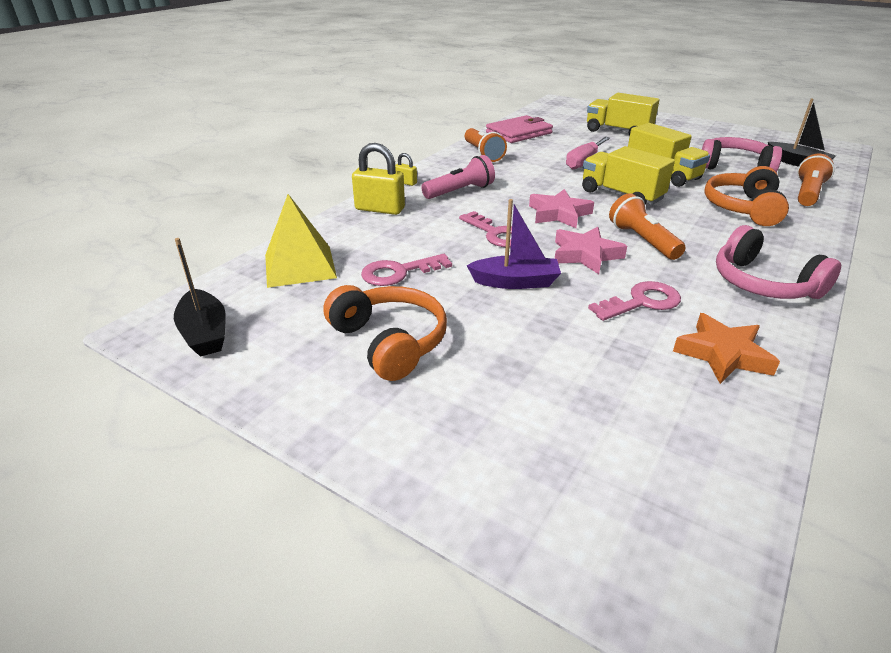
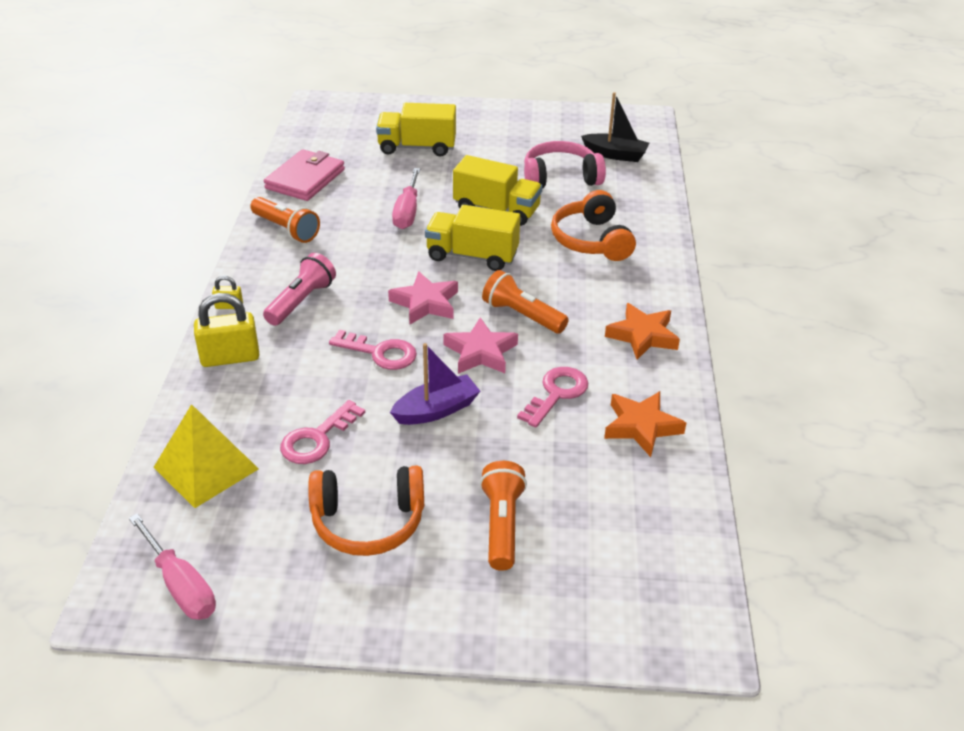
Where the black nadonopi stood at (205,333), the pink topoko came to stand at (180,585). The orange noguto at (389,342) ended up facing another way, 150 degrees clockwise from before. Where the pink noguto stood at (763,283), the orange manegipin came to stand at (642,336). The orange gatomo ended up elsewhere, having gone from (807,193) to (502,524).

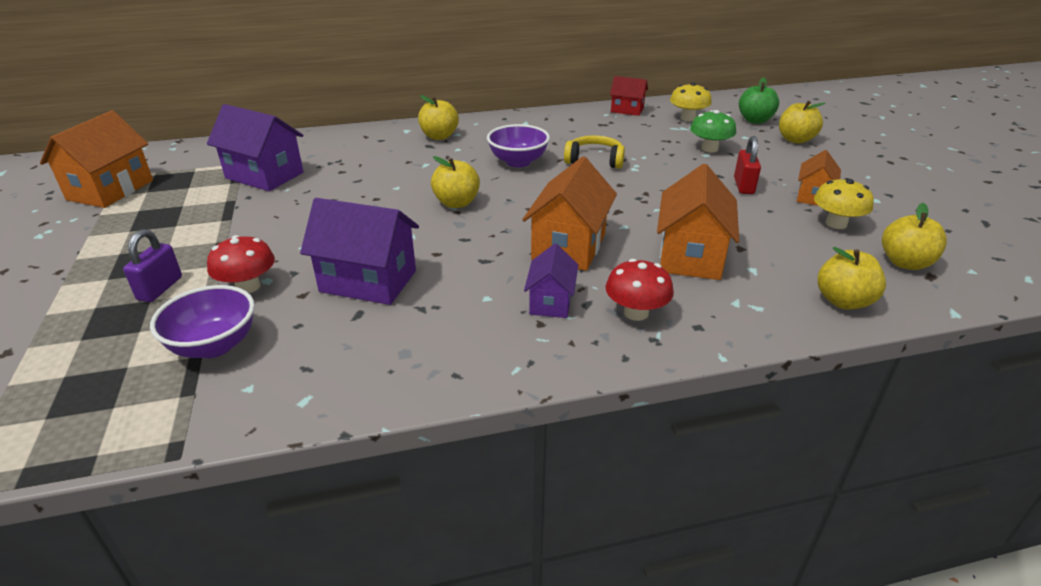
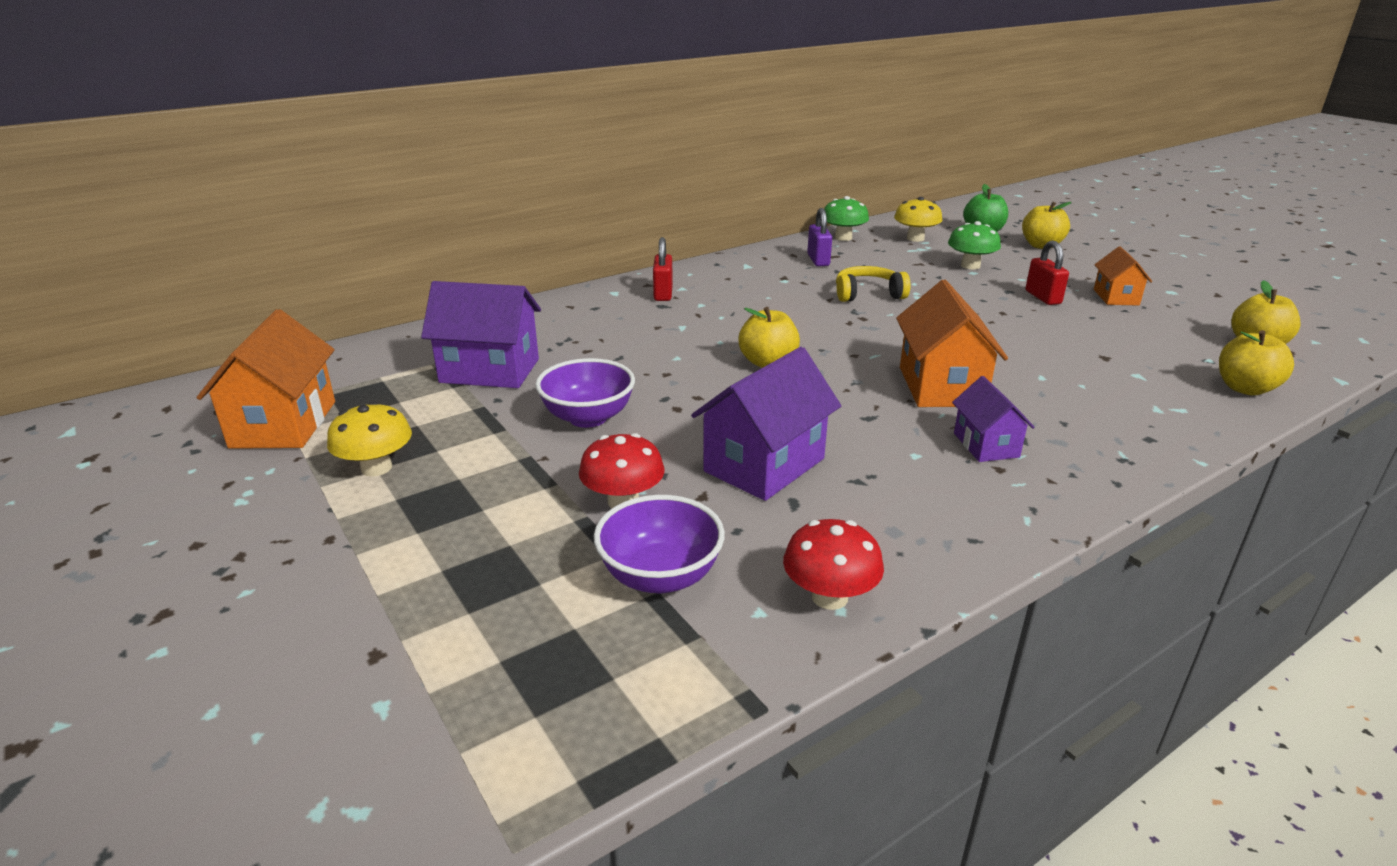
The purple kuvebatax ended up elsewhere, having gone from (160,288) to (818,260). The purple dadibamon at (368,281) ended up facing another way, 45 degrees counterclockwise from before. Where the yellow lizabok stood at (439,136), the red kuvebatax came to stand at (663,294). The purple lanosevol ended up elsewhere, having gone from (518,162) to (588,417). The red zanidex ended up elsewhere, having gone from (636,313) to (829,597). Where the red dadibamon stood at (627,110), the green zanidex came to stand at (843,238). The second view lost the orange dadibamon at (690,256). The yellow zanidex ended up elsewhere, having gone from (836,223) to (376,468).

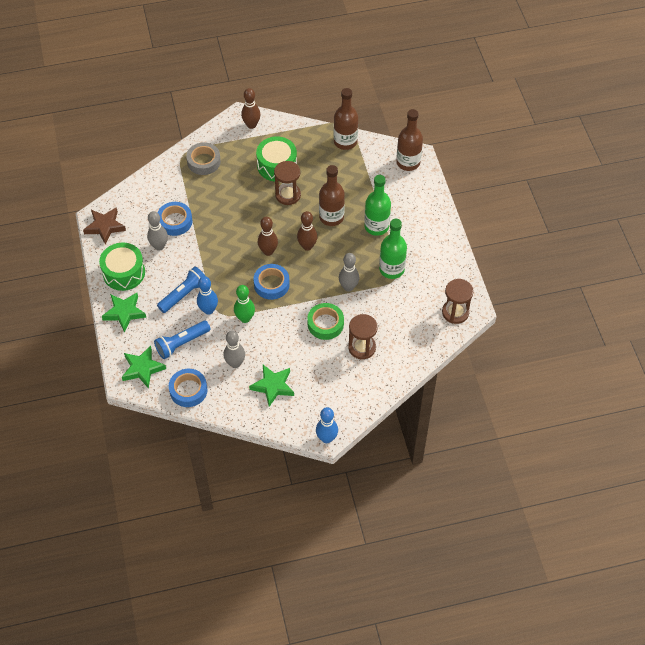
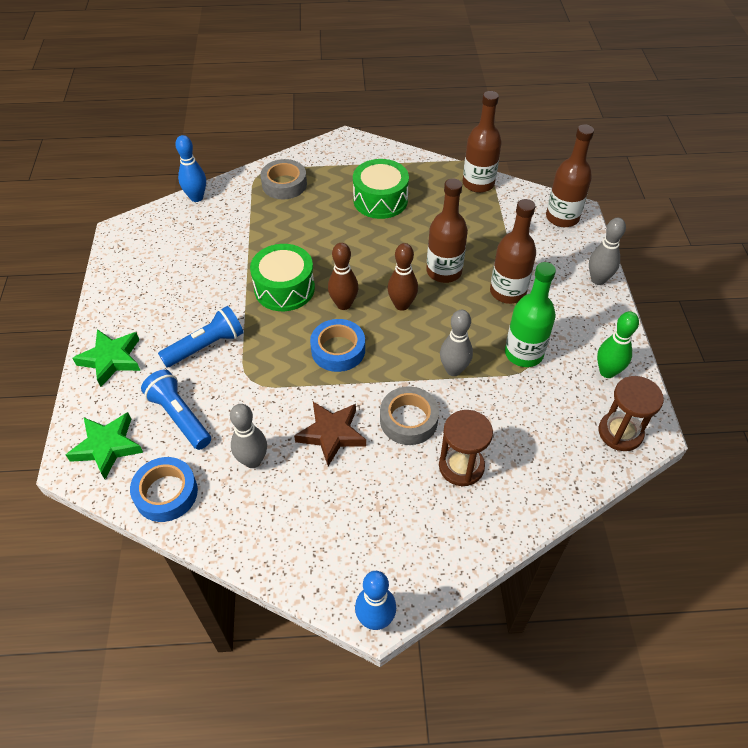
The brown manegipin ended up elsewhere, having gone from (105,227) to (331,434). The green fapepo ended up elsewhere, having gone from (124,273) to (284,288). The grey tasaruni ended up elsewhere, having gone from (159,246) to (598,279). The blue gatomo at (182,343) ended up facing another way, 75 degrees clockwise from before. The second view lost the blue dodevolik at (175,221). The blue tasaruni ended up elsewhere, having gone from (208,310) to (196,197). The green tasaruni ended up elsewhere, having gone from (245,318) to (607,372). The second view lost the brown tasaruni at (251,125). The second view lost the green manegipin at (273,386). The second view lost the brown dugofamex at (288,195). What was the green dodevolik at (325,324) turned into the grey dodevolik at (408,420). What was the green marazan at (376,226) turned into the brown marazan at (507,292).

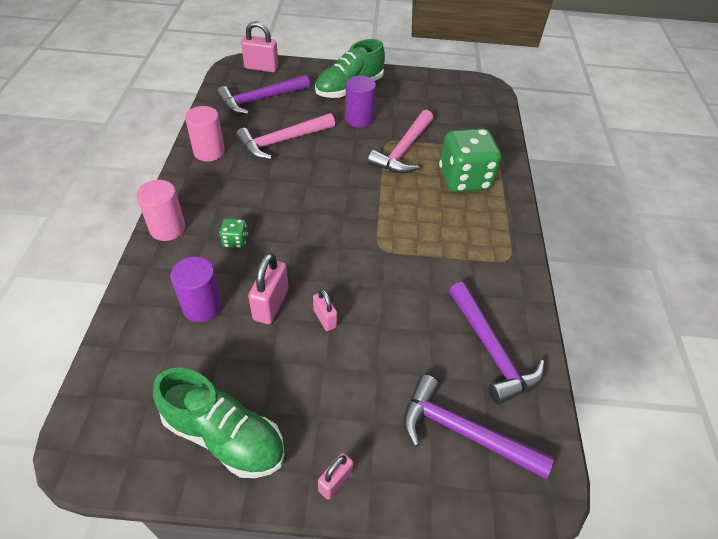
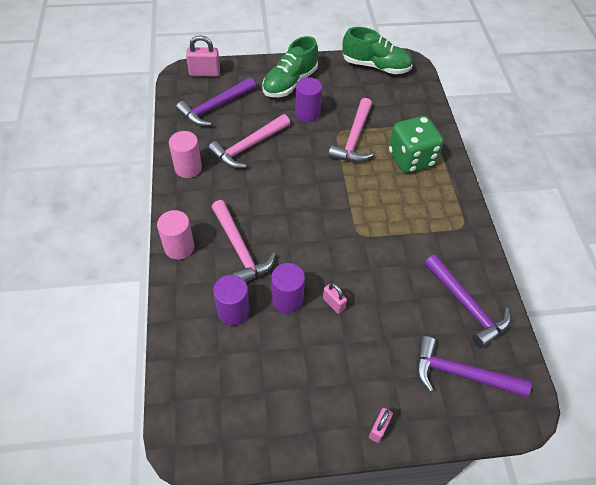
The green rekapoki ended up elsewhere, having gone from (224,436) to (375,66). Where the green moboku stood at (235,241), the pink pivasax came to stand at (240,249). Where the pink kuvebatax stood at (271,304), the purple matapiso came to stand at (287,299).

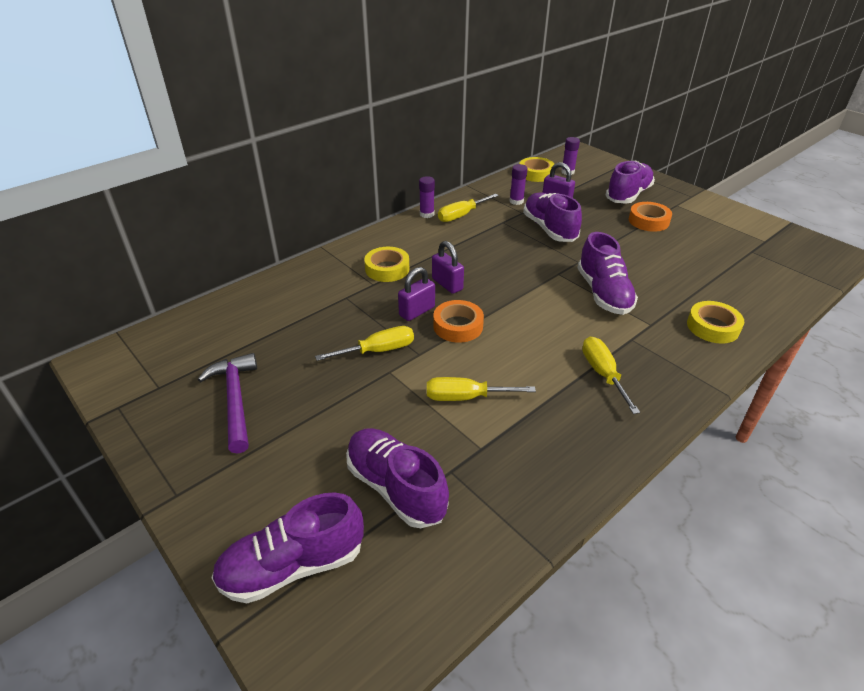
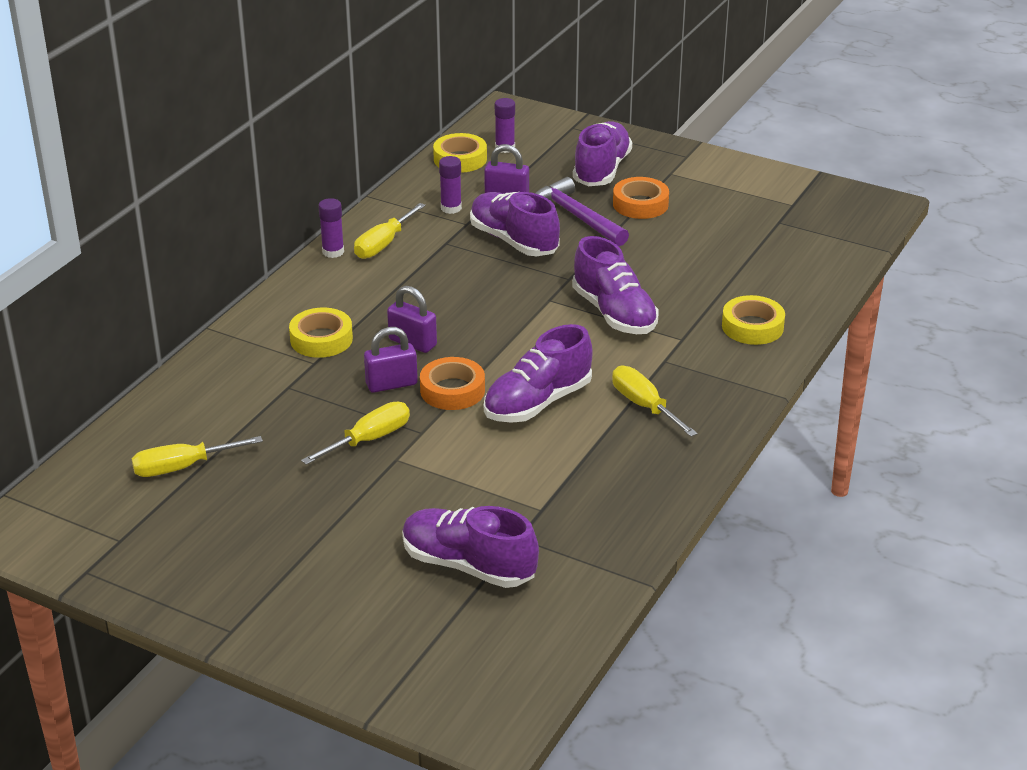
The purple pivasax ended up elsewhere, having gone from (235,400) to (576,216). The purple rekapoki ended up elsewhere, having gone from (293,565) to (537,402). The purple kuvebatax at (417,311) ended up facing another way, 45 degrees clockwise from before. The yellow topoko ended up elsewhere, having gone from (465,397) to (182,467).

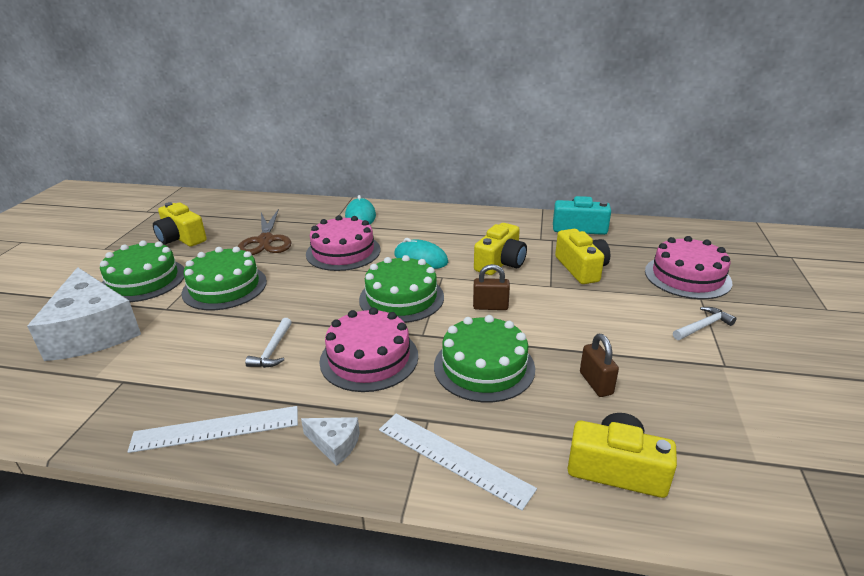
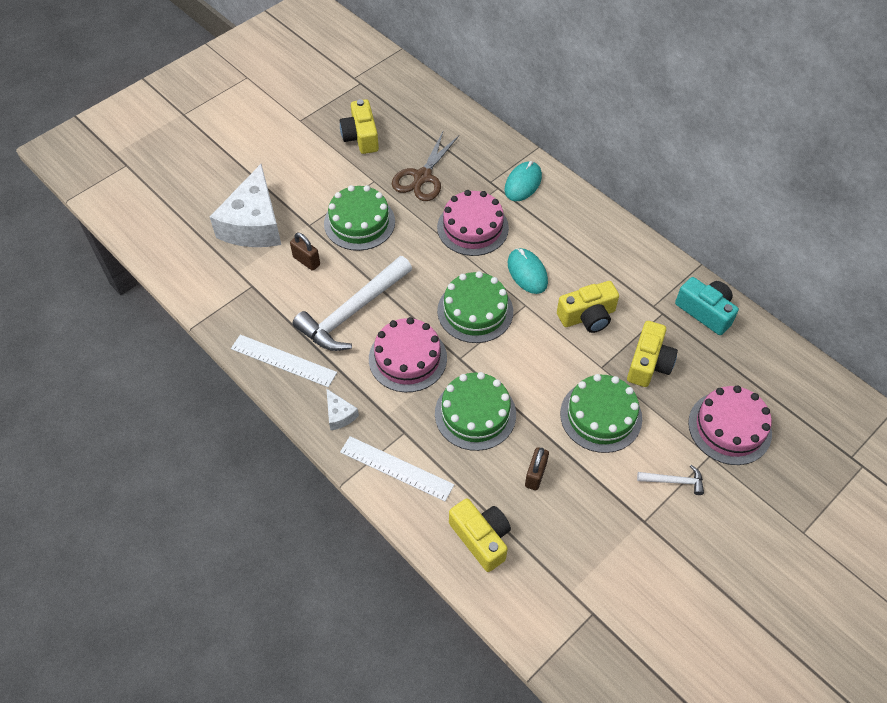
The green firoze ended up elsewhere, having gone from (143,280) to (601,416). The size of the white pivasax at (273,350) changed by a factor of 2.27. The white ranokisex at (453,458) ended up facing another way, 45 degrees counterclockwise from before. The brown kuvebatax ended up elsewhere, having gone from (490,307) to (306,261).

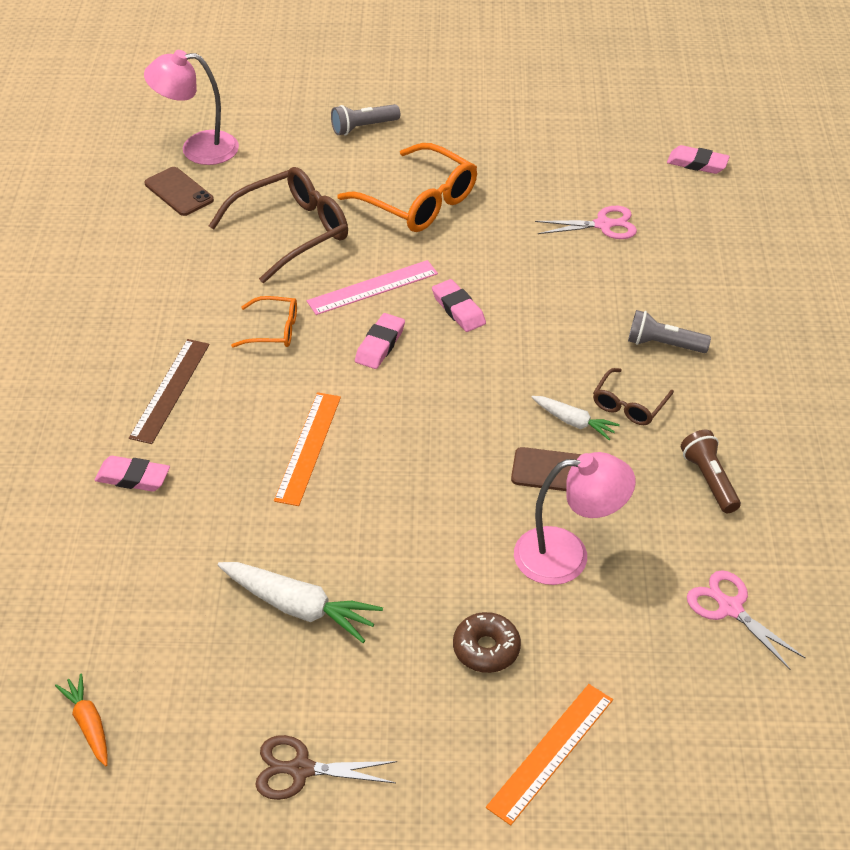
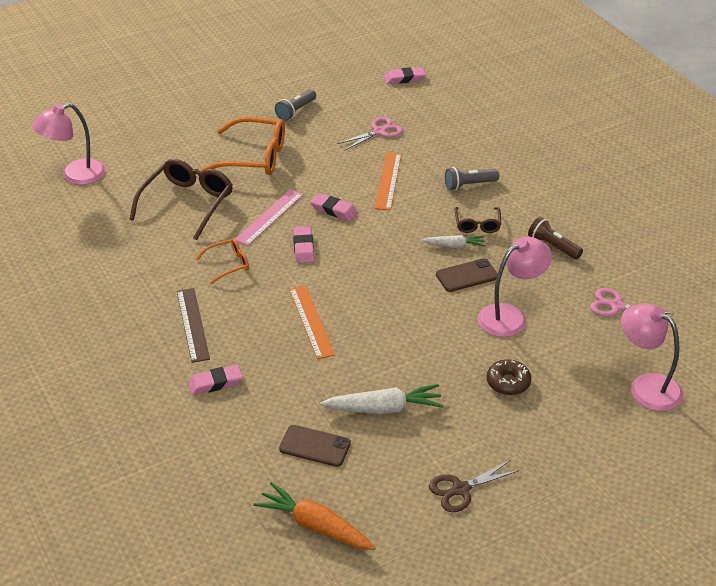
The size of the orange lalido at (88,724) changed by a factor of 1.68. The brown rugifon ended up elsewhere, having gone from (179,192) to (315,446). The grey gatomo ended up elsewhere, having gone from (363,127) to (296,111). The orange ranokisex ended up elsewhere, having gone from (550,752) to (388,181). The second view gained the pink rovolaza at (646,386).

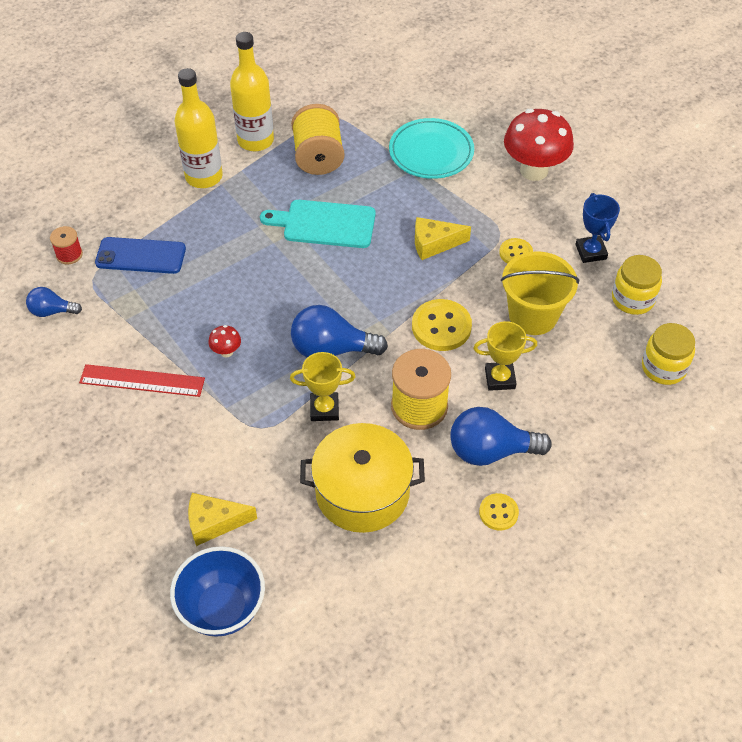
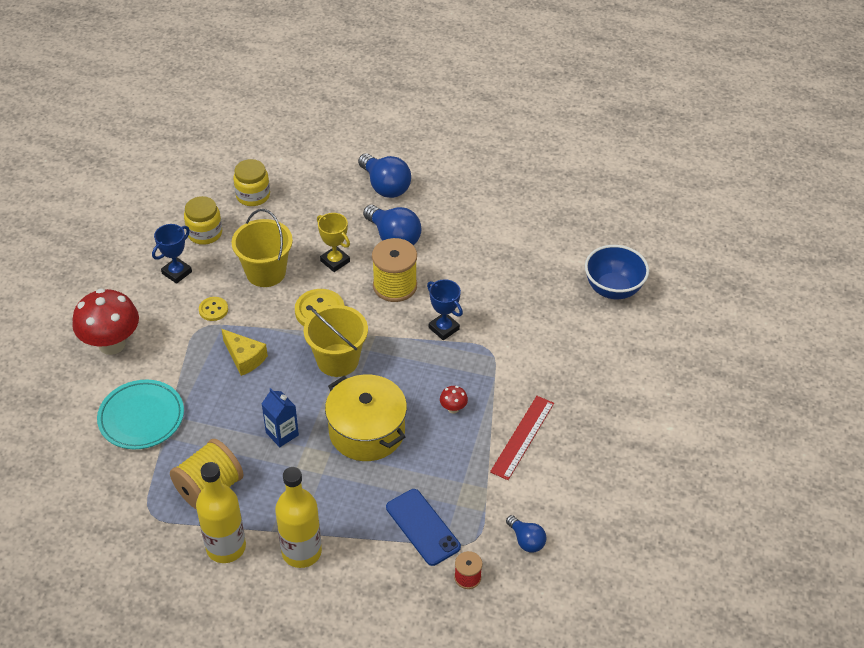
The red ranokisex at (142,381) ended up facing another way, 60 degrees clockwise from before. The second view lost the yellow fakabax at (214,523). Where the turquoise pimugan stood at (325,224), the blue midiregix came to stand at (282,434). What was the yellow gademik at (324,409) turned into the blue gademik at (444,328). The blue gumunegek ended up elsewhere, having gone from (331,349) to (385,186). The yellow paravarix ended up elsewhere, having gone from (362,492) to (367,431). The second view lost the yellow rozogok at (498,513). The second view gained the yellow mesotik at (338,360).

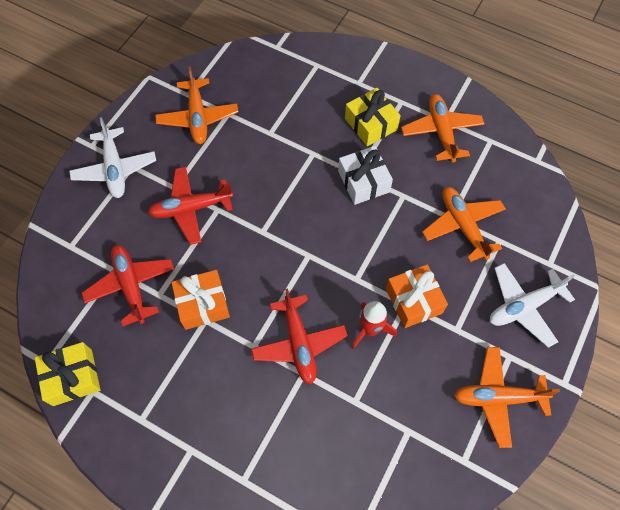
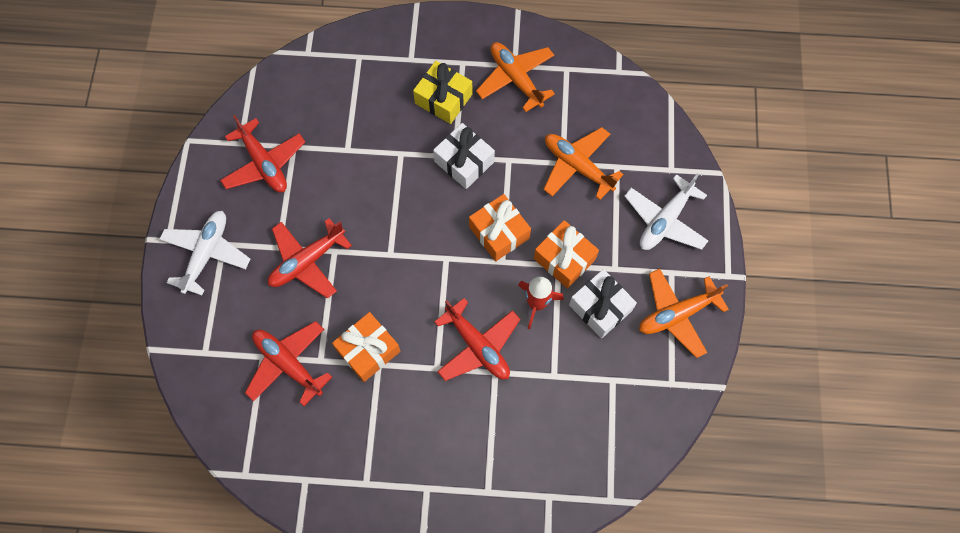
The second view lost the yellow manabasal at (72,377). The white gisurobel at (115,169) ended up facing another way, 120 degrees counterclockwise from before. What was the orange gisurobel at (198,117) turned into the red gisurobel at (264,163). The second view gained the orange manabasal at (499,232). The second view gained the white manabasal at (600,307).

